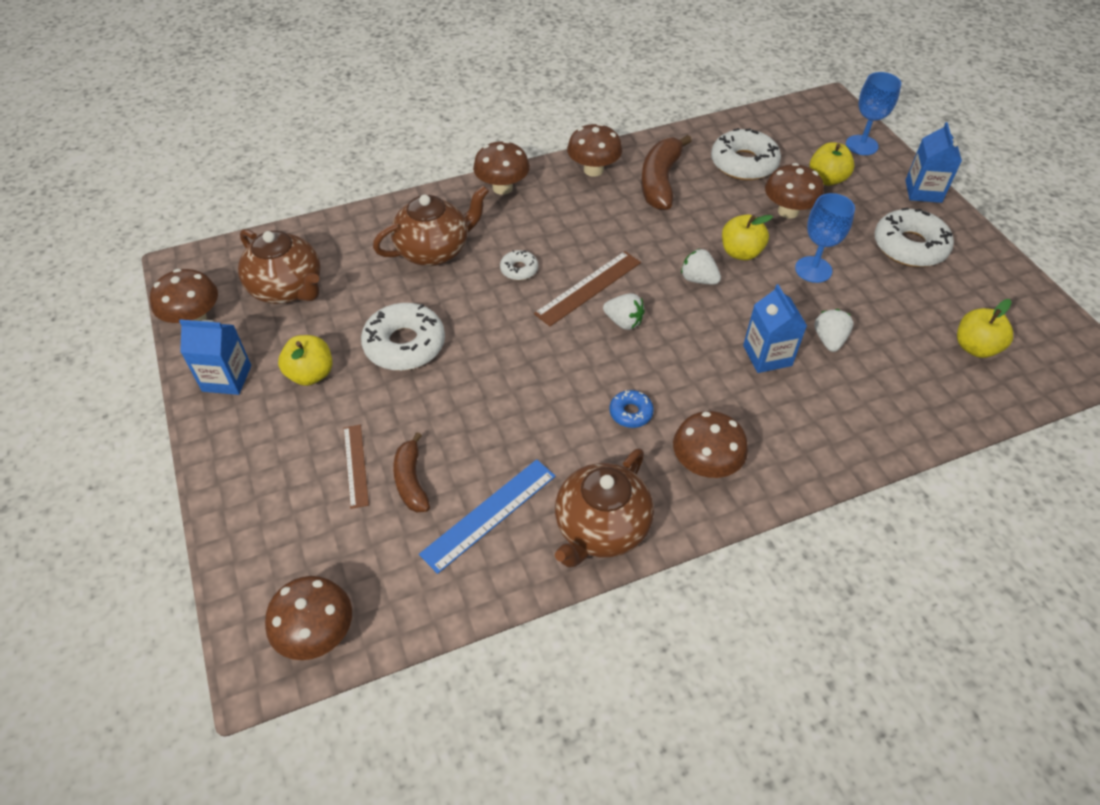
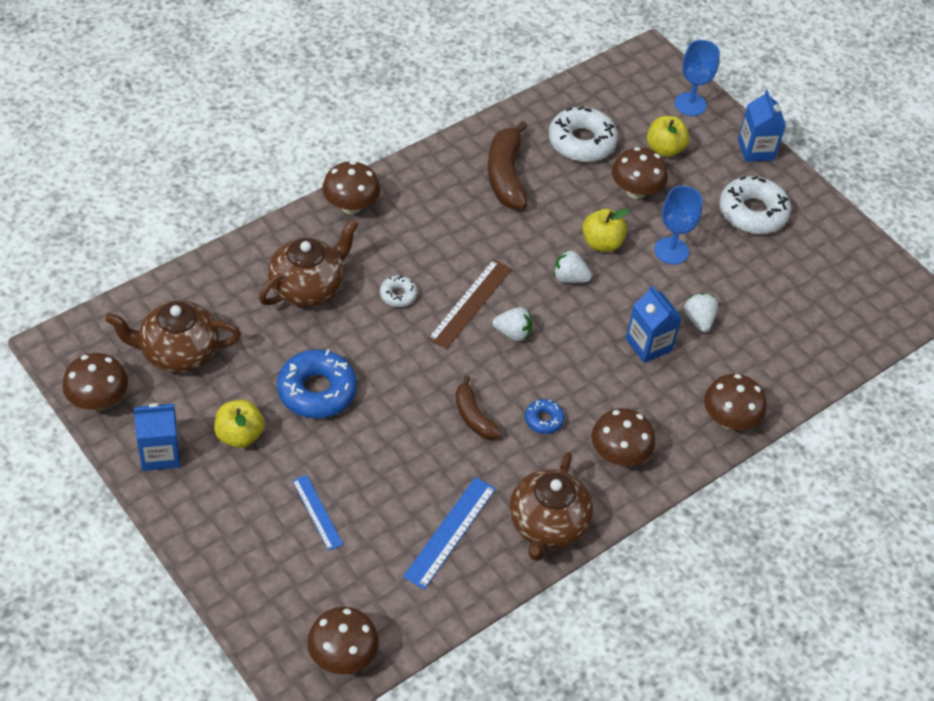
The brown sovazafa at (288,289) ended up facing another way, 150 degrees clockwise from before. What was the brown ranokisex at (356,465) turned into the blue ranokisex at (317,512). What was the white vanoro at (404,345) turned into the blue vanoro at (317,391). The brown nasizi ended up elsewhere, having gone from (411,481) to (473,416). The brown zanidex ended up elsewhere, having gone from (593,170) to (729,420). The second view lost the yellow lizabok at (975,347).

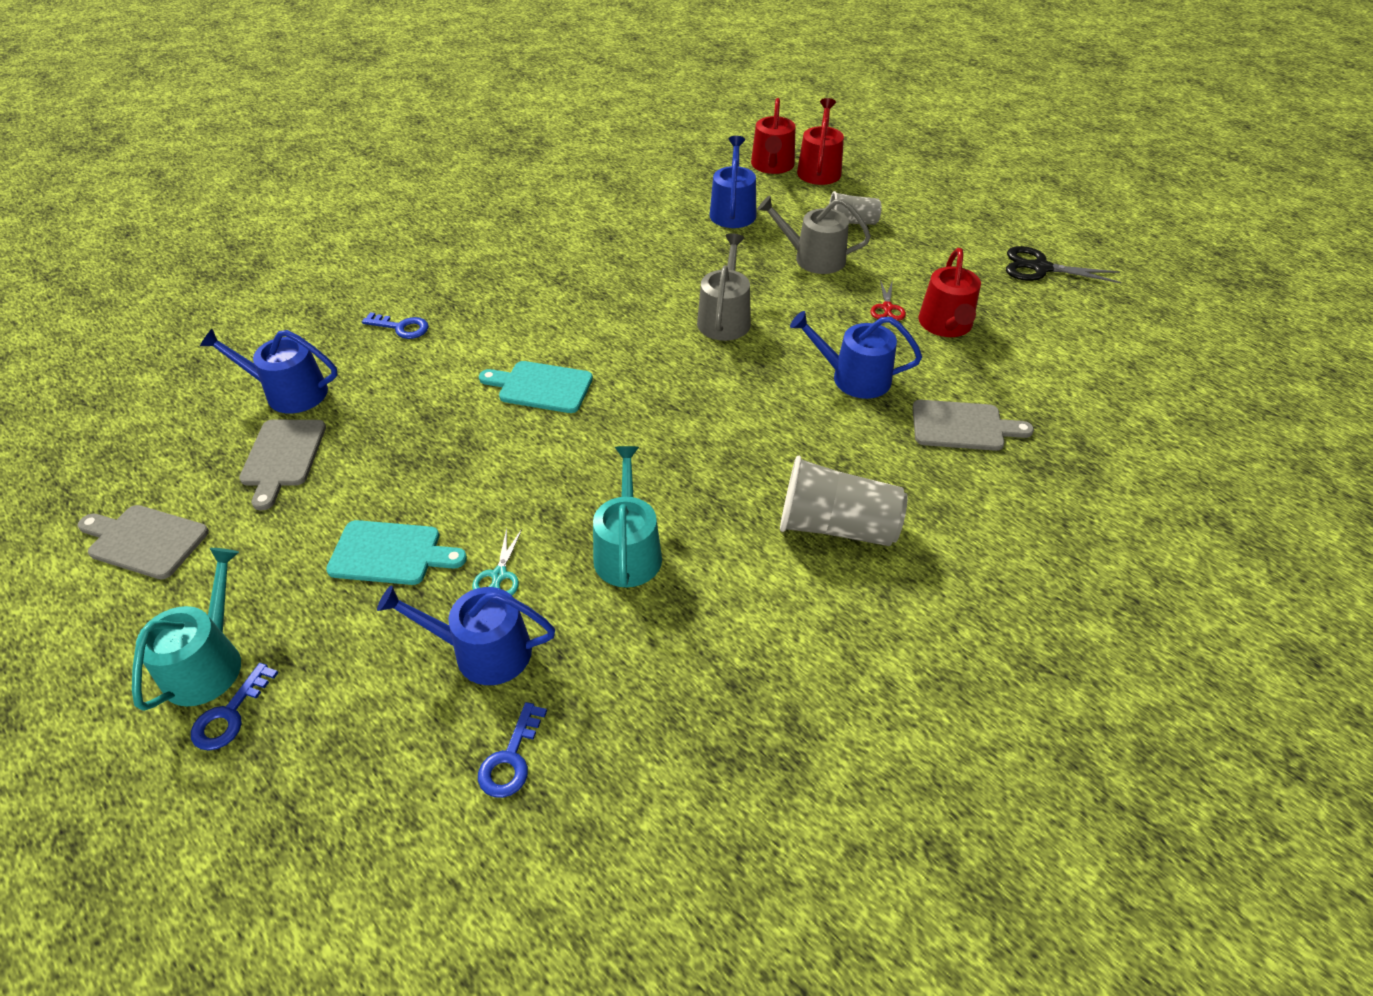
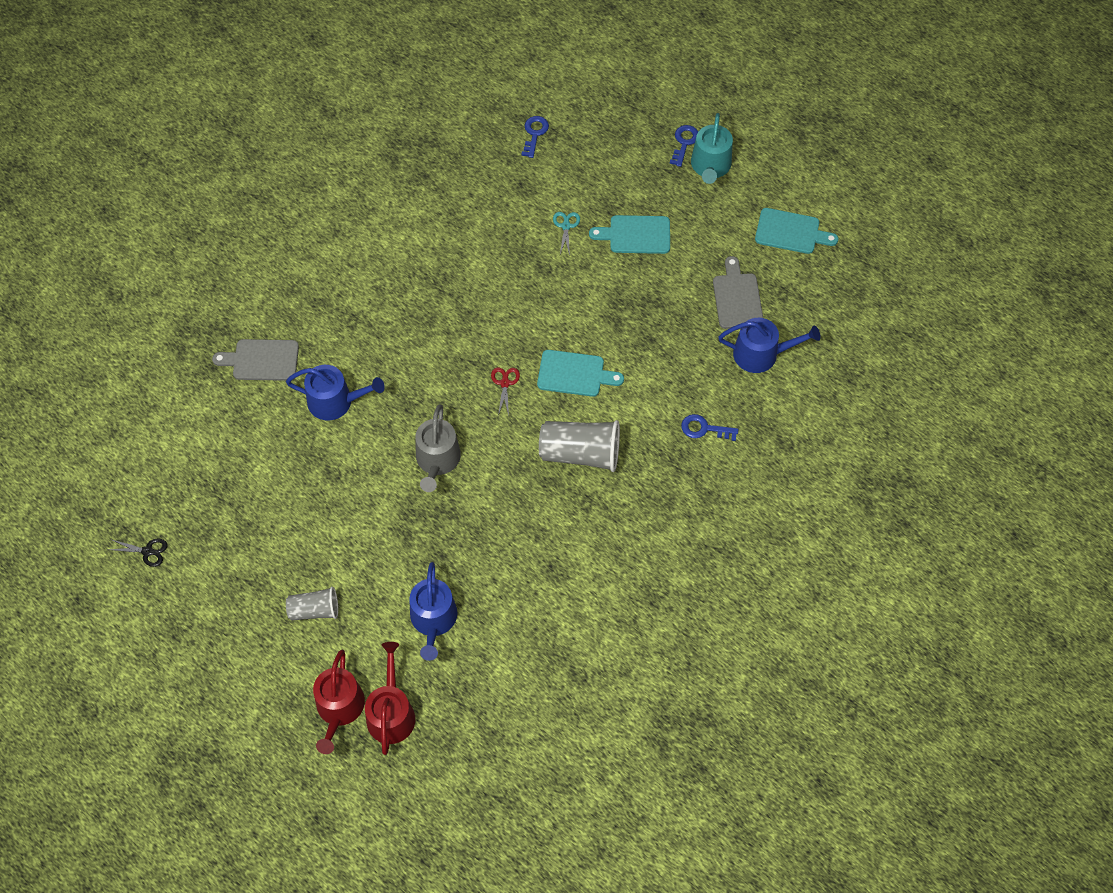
What was the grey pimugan at (144,540) turned into the turquoise pimugan at (791,232). The second view lost the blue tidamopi at (483,651). The second view lost the turquoise tidamopi at (627,551). The second view lost the grey tidamopi at (813,258). The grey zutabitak ended up elsewhere, having gone from (836,527) to (580,453). The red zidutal ended up elsewhere, having gone from (887,308) to (505,383). The second view lost the red tidamopi at (946,325). The size of the black zidutal at (1040,268) changed by a factor of 0.58.

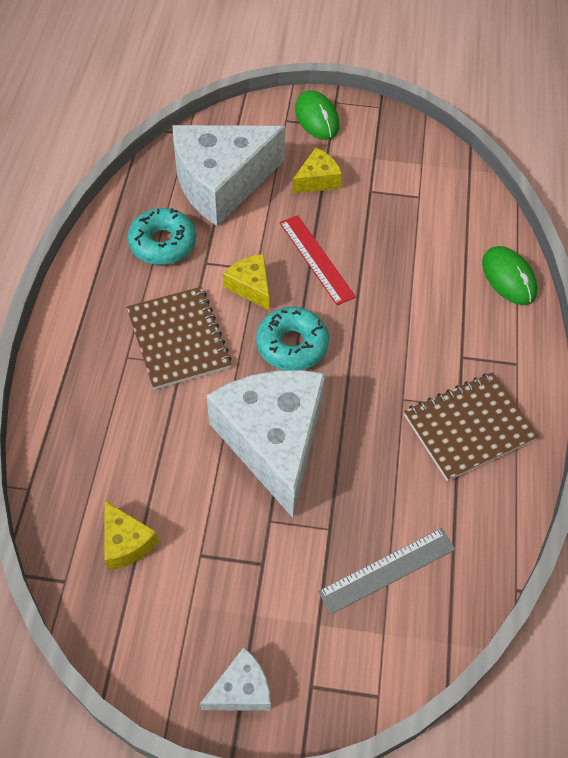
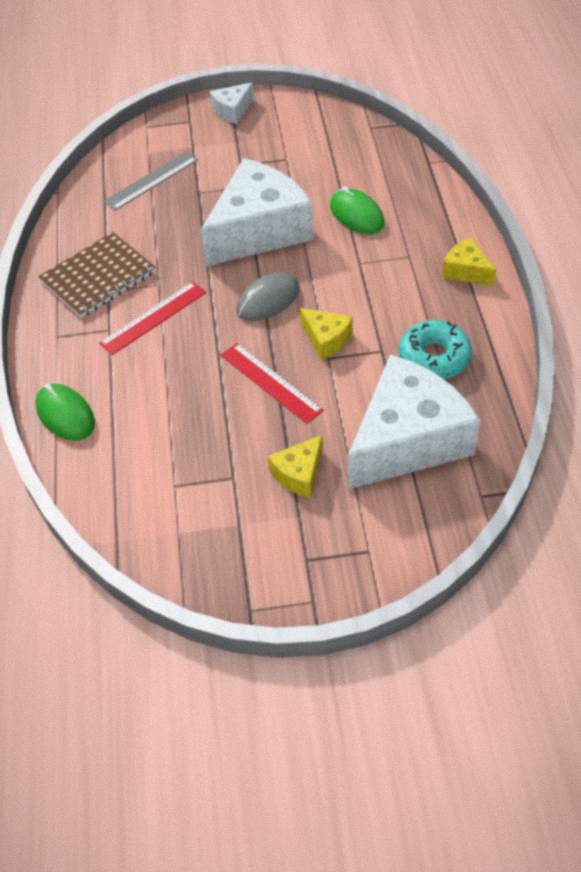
The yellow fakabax ended up elsewhere, having gone from (126,542) to (466,271). The second view lost the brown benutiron at (178,339). The white fakabax at (273,441) ended up facing another way, 105 degrees counterclockwise from before. Where the turquoise vanoro stood at (292,345), the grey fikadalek came to stand at (268,300). The green fikadalek ended up elsewhere, having gone from (317,118) to (356,215). The second view gained the red ranokisex at (153,318).

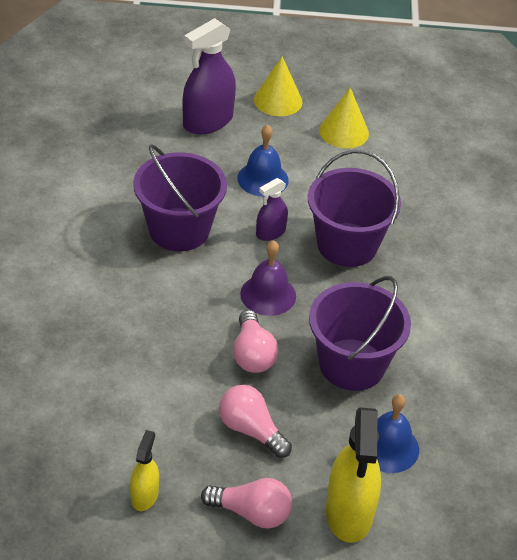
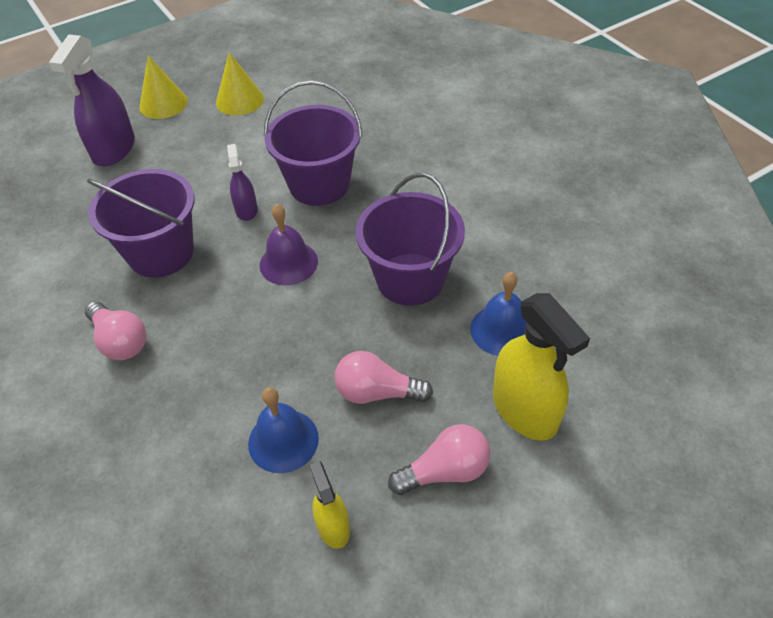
The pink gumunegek ended up elsewhere, having gone from (252,354) to (120,341). The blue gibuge ended up elsewhere, having gone from (263,179) to (283,440). The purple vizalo at (270,232) ended up facing another way, 150 degrees clockwise from before.

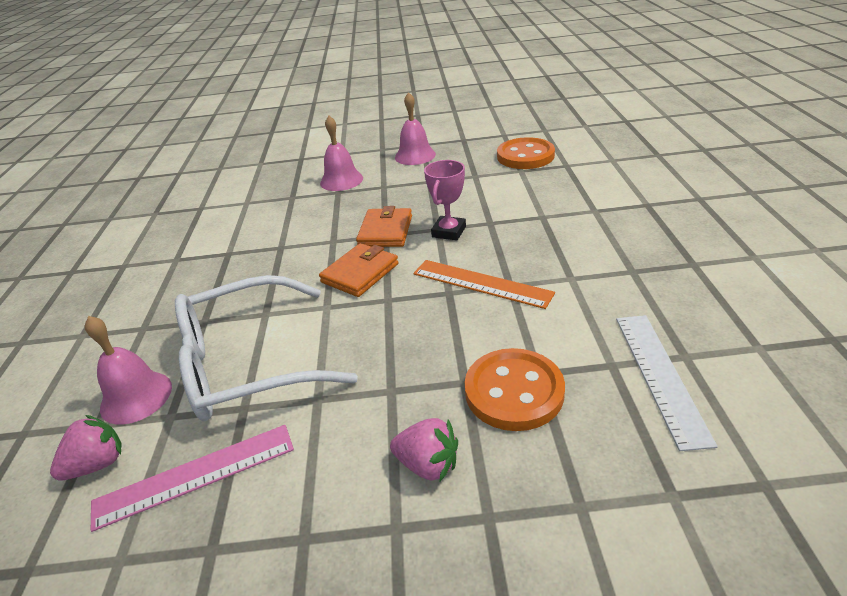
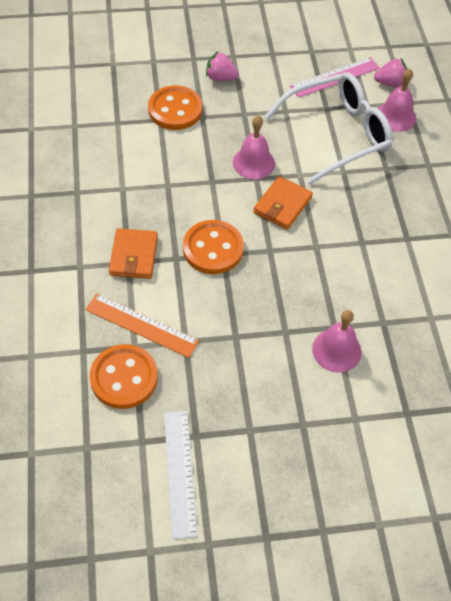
The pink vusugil at (97,464) ended up facing another way, 135 degrees counterclockwise from before. The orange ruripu ended up elsewhere, having gone from (385,231) to (134,256). The pink gibuge ended up elsewhere, having gone from (415,155) to (253,162). The orange ranokisex ended up elsewhere, having gone from (481,283) to (141,325). Where the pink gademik stood at (449,232), the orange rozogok came to stand at (213,249). The white ranokisex ended up elsewhere, having gone from (660,376) to (180,472).

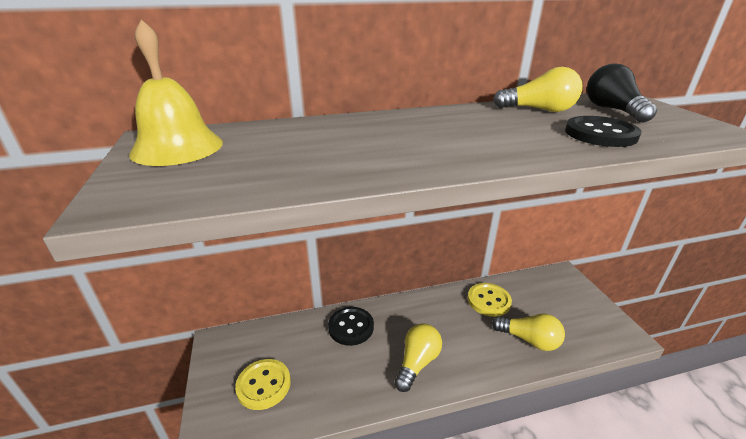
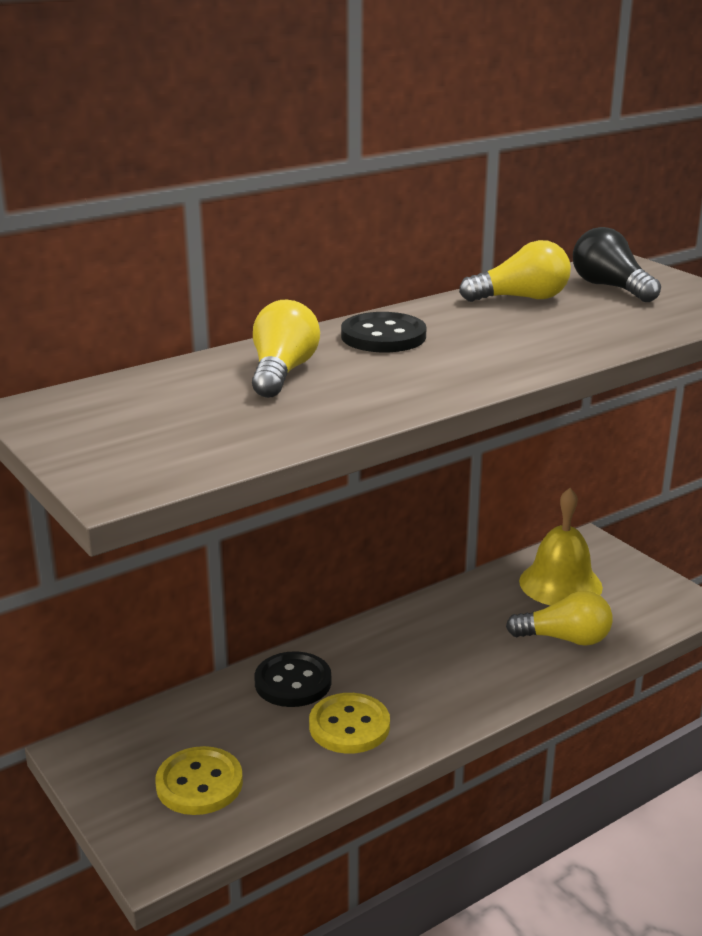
The yellow gibuge ended up elsewhere, having gone from (177,147) to (560,584). The yellow gumunegek ended up elsewhere, having gone from (417,363) to (282,372). The yellow rozogok ended up elsewhere, having gone from (488,301) to (349,726). The black rozogok ended up elsewhere, having gone from (600,134) to (383,336).

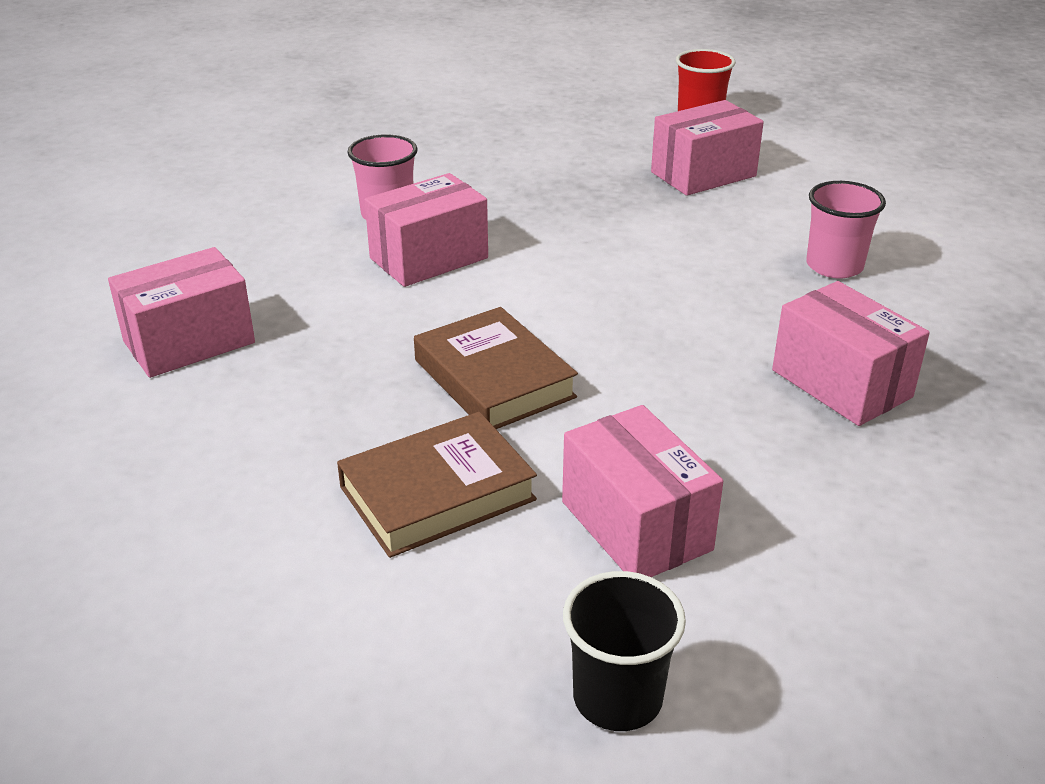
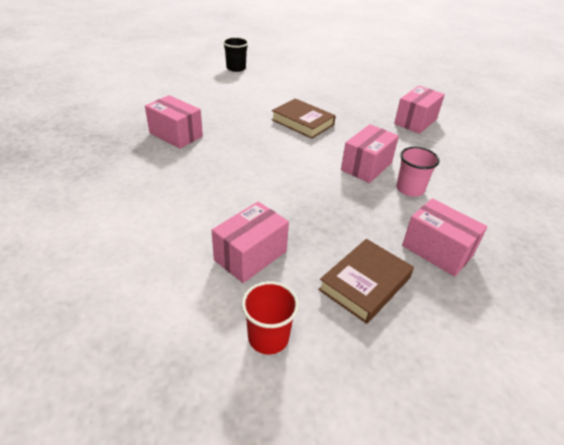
The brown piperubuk ended up elsewhere, having gone from (437,493) to (365,283). The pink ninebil ended up elsewhere, having gone from (636,525) to (437,250). The second view lost the pink zutabitak at (834,266).

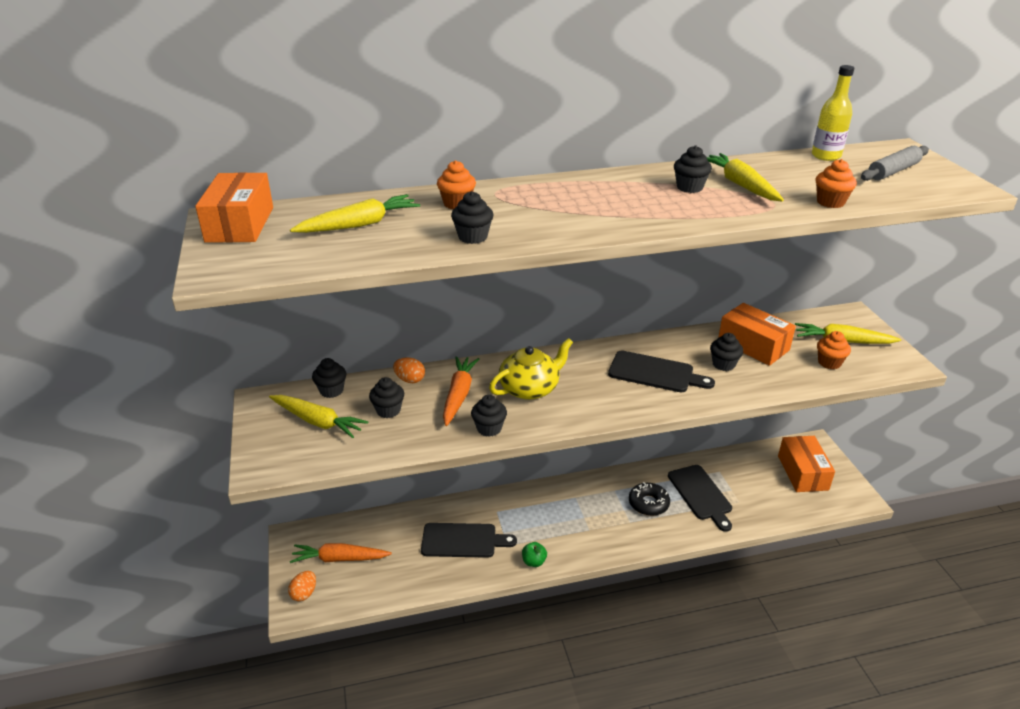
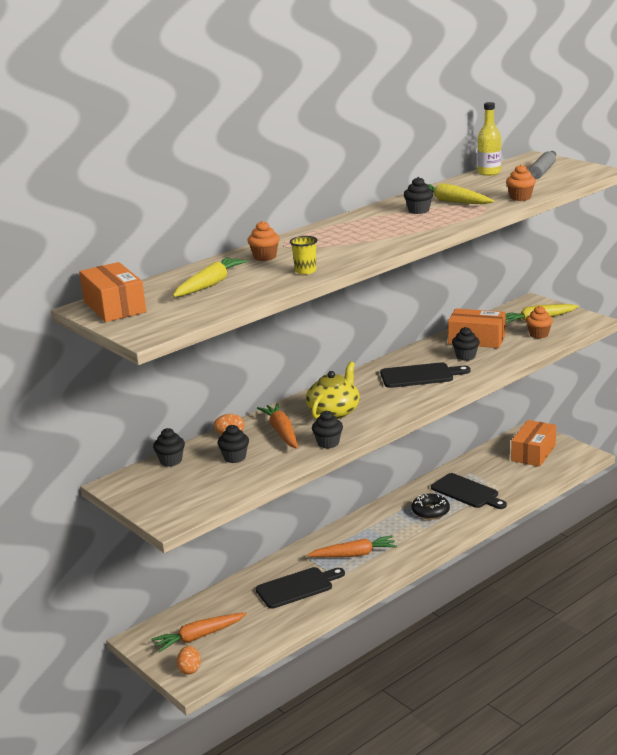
The second view lost the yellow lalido at (317,421). Where the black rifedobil stood at (473,237), the yellow zutabitak came to stand at (305,271). The second view lost the green lizabok at (534,562). The orange ninebil at (802,473) ended up facing another way, 60 degrees clockwise from before. The second view gained the orange lalido at (353,555).

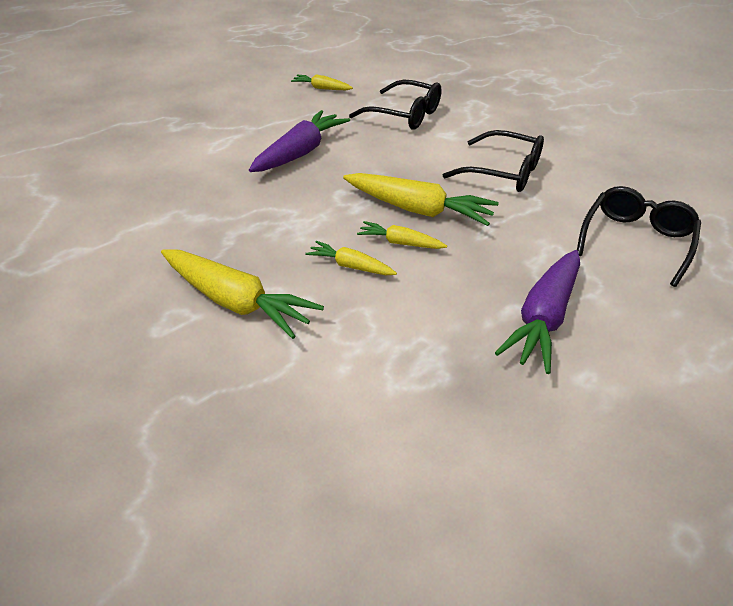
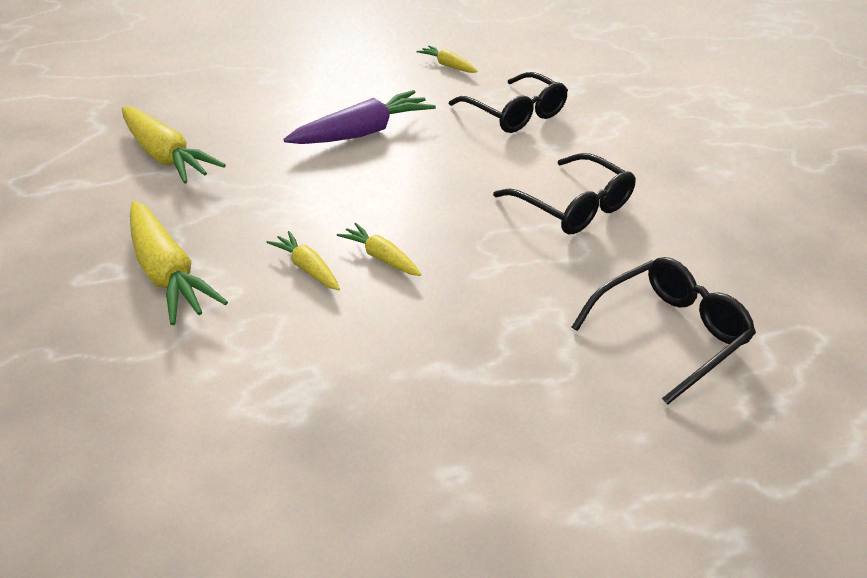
The yellow lalido ended up elsewhere, having gone from (419,210) to (166,156). The second view lost the purple lalido at (543,319).

